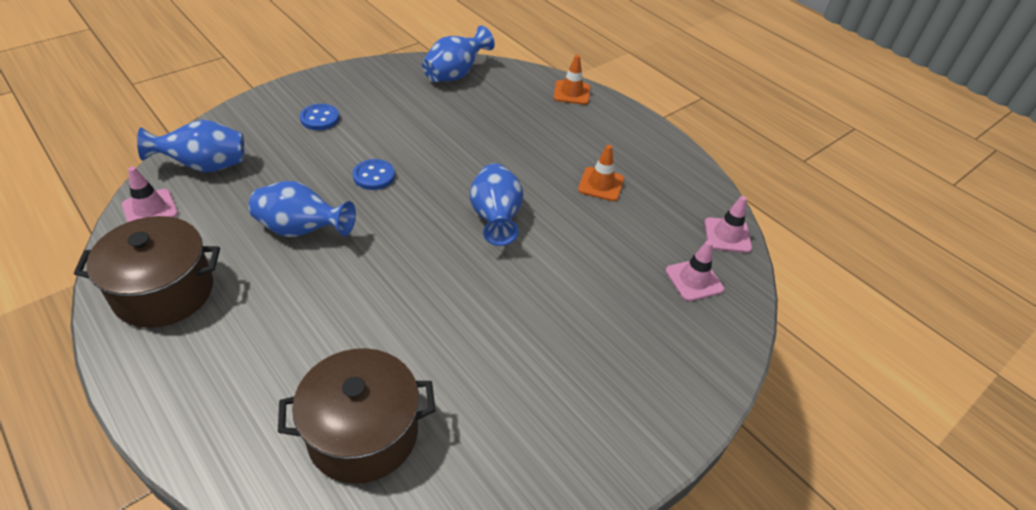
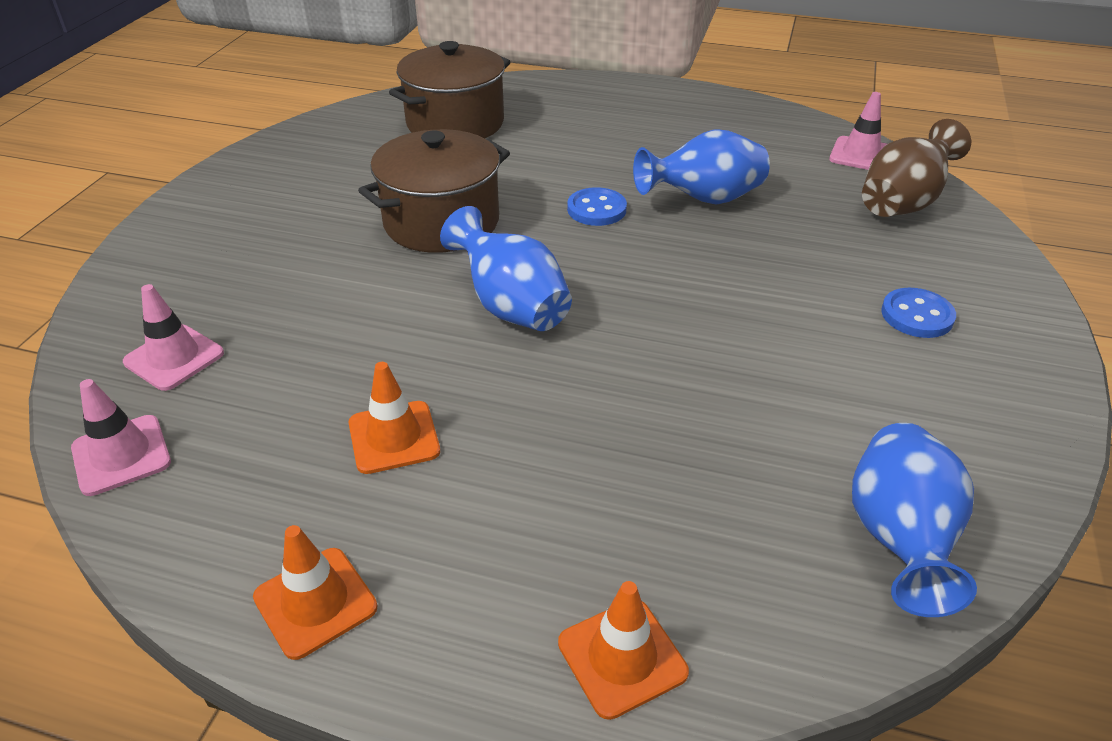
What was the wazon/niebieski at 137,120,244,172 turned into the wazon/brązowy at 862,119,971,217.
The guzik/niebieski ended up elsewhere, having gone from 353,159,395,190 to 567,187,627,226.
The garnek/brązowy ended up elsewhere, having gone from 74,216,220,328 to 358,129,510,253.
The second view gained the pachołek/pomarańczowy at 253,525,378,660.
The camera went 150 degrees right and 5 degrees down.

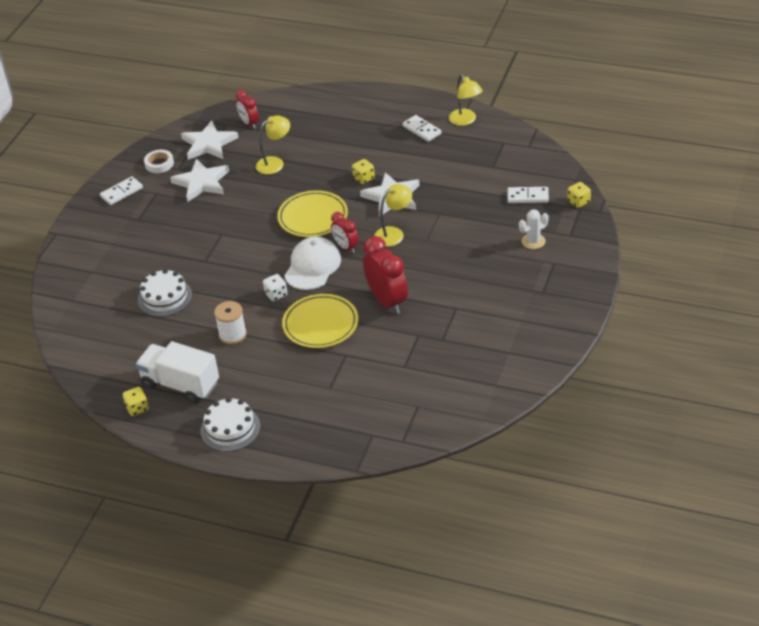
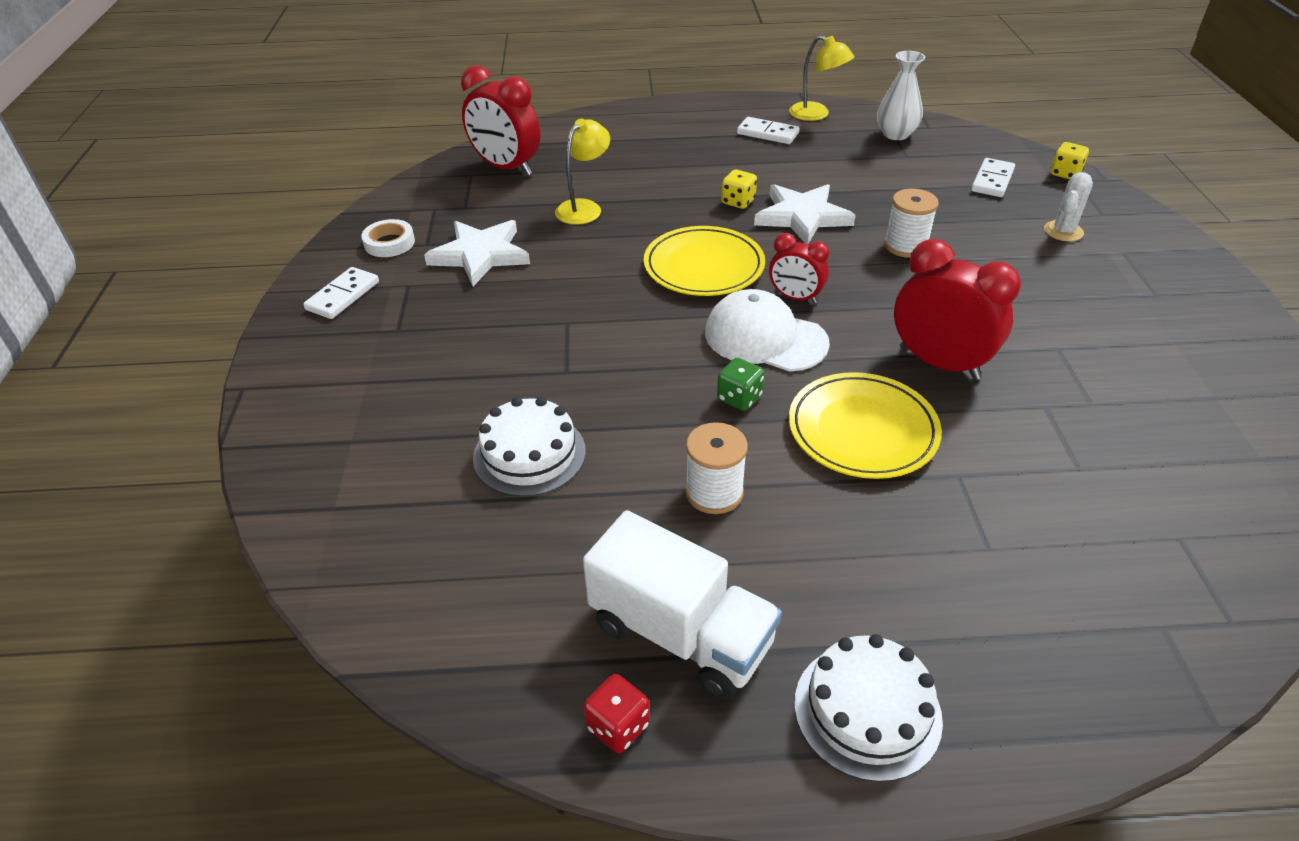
The size of the budzik/czerwony at 236,90,259,129 changed by a factor of 1.73.
The second view lost the gwiazda/biały at 181,120,239,160.
The second view lost the lampka/żółty at 374,184,412,247.
The kostka domina/biały at 508,187,549,203 ended up facing another way, 45 degrees counterclockwise from before.
The czapka/biały at 284,236,341,290 ended up facing another way, 60 degrees counterclockwise from before.
What was the kostka do gry/biały at 263,274,287,301 turned into the kostka do gry/zielony at 717,358,764,411.
The ciężarówka/biały at 135,341,219,404 ended up facing another way, 150 degrees counterclockwise from before.
What was the kostka do gry/żółty at 123,387,149,416 turned into the kostka do gry/czerwony at 583,674,650,753.
The second view gained the wazon/biały at 877,51,925,140.
The second view gained the szpulka/biały at 884,188,939,258.
The camera went 25 degrees left and 0 degrees up.

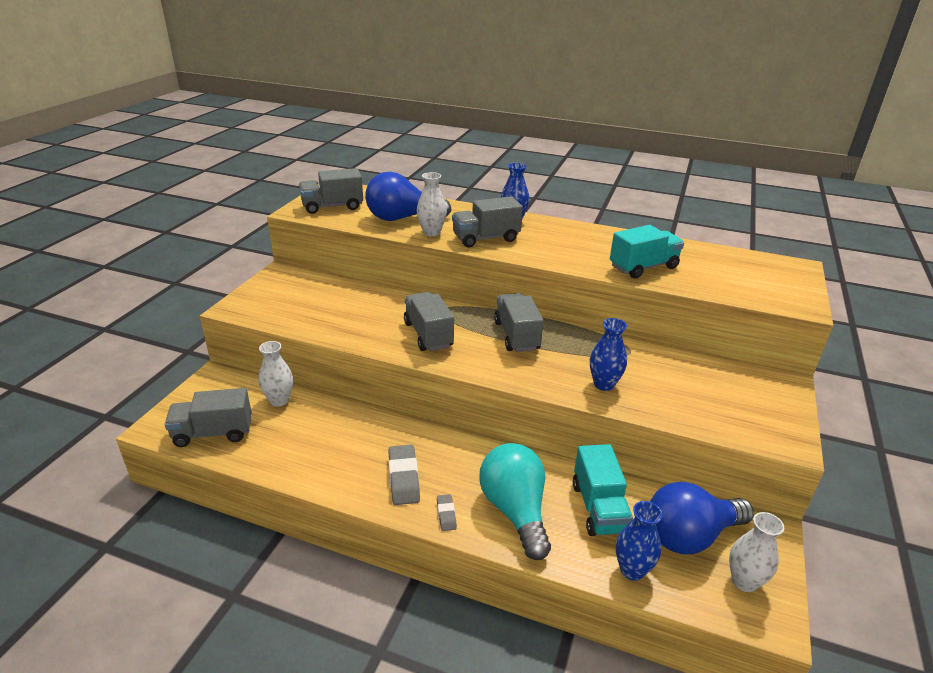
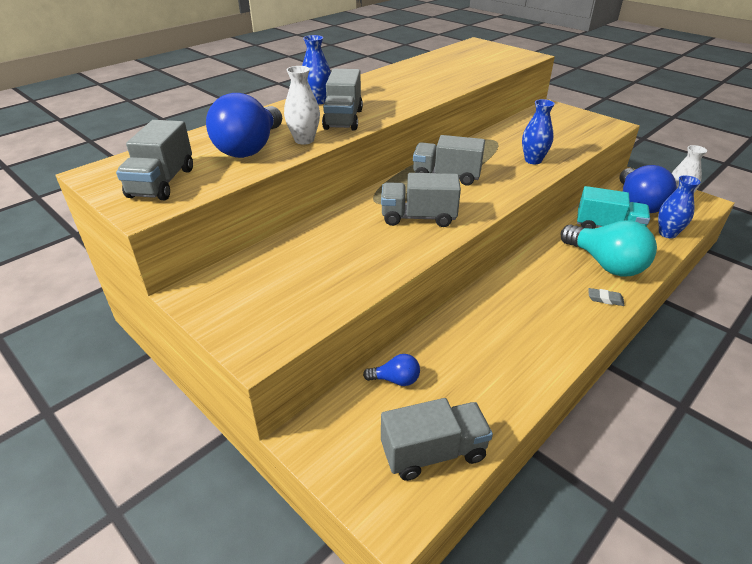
The second view lost the ciężarówka/turkusowy at 610,225,684,279.
Where the wazon/biały stood at 259,341,293,407, the żarówka/niebieski came to stand at 363,354,420,386.
The ciężarówka/szary at 164,388,252,447 ended up facing another way, 120 degrees counterclockwise from before.
The żarówka/turkusowy at 479,443,551,560 ended up facing another way, 135 degrees counterclockwise from before.
The second view lost the gumka do mazania/szary at 388,445,420,505.
The camera went 65 degrees left and 5 degrees up.

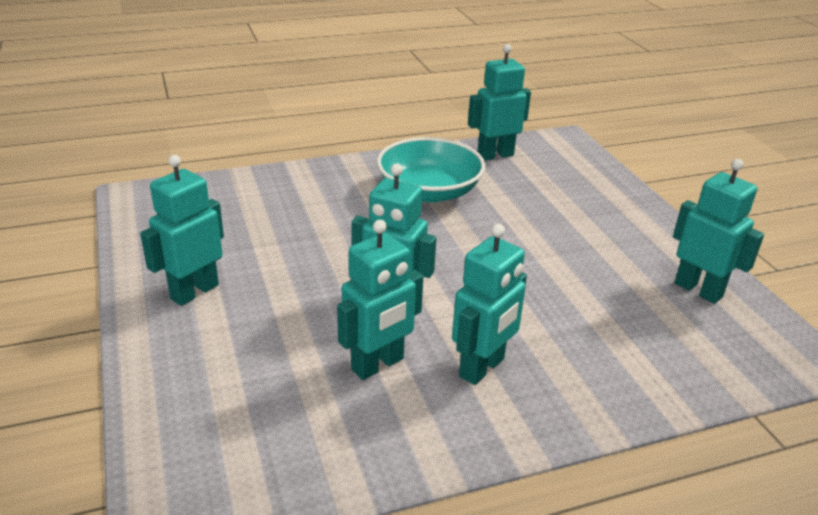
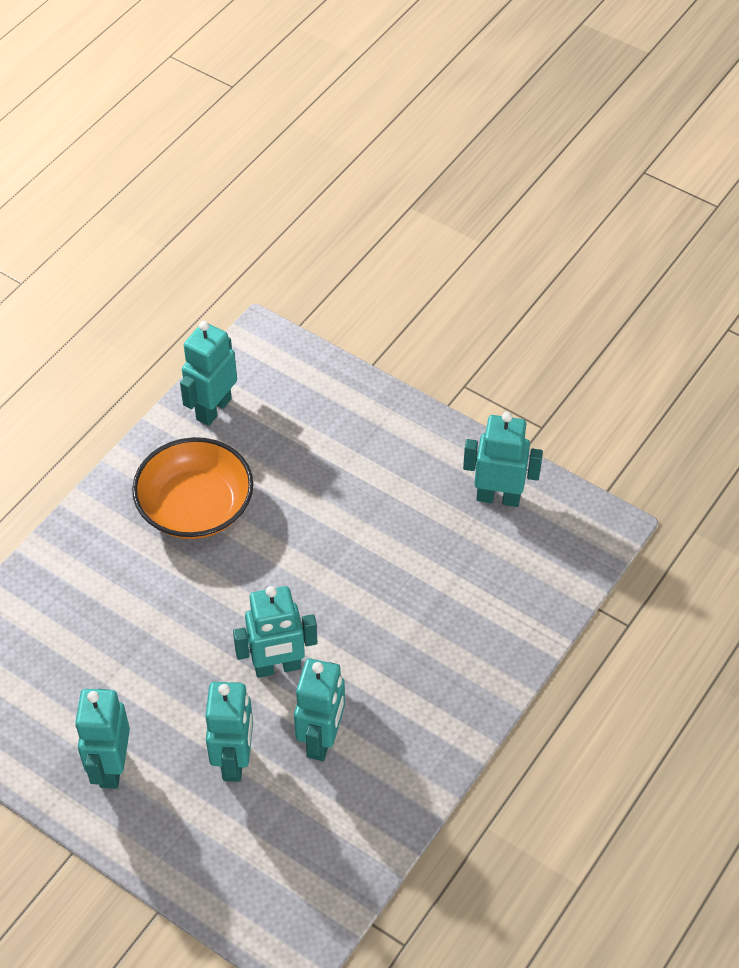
What was the miska/turkusowy at 377,137,485,203 turned into the miska/pomarańczowy at 132,437,253,539.
The robot/turkusowy ended up elsewhere, having gone from 452,224,527,385 to 205,682,253,782.
The camera went 35 degrees left and 20 degrees up.

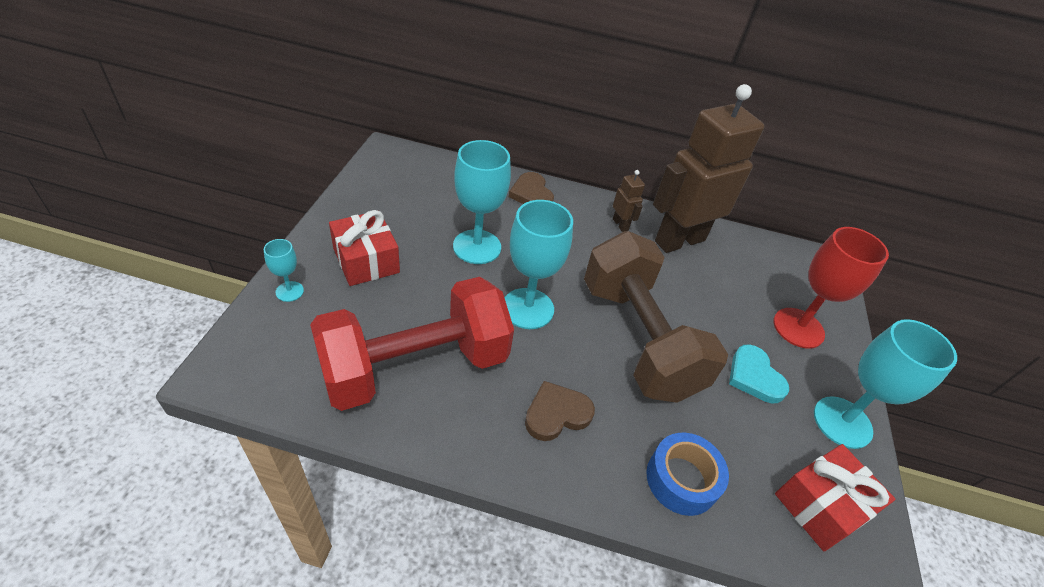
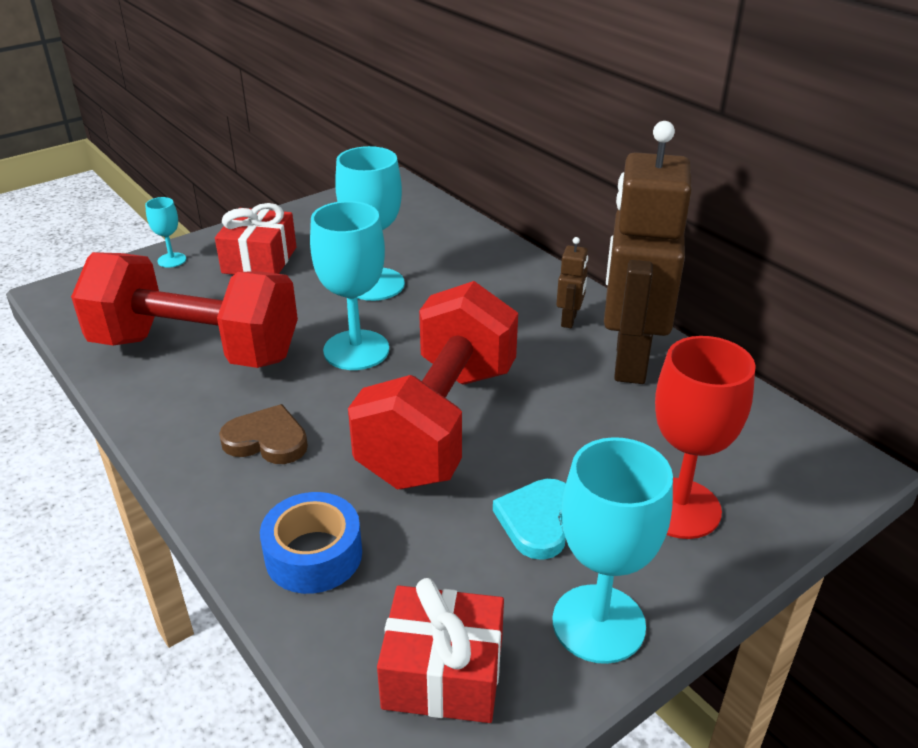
The robot/brązowy at 653,84,764,253 ended up facing another way, 90 degrees counterclockwise from before.
The second view lost the serce/brązowy at 509,172,554,204.
What was the hantel/brązowy at 584,231,728,403 turned into the hantel/czerwony at 348,281,518,489.
The camera went 45 degrees right and 10 degrees down.

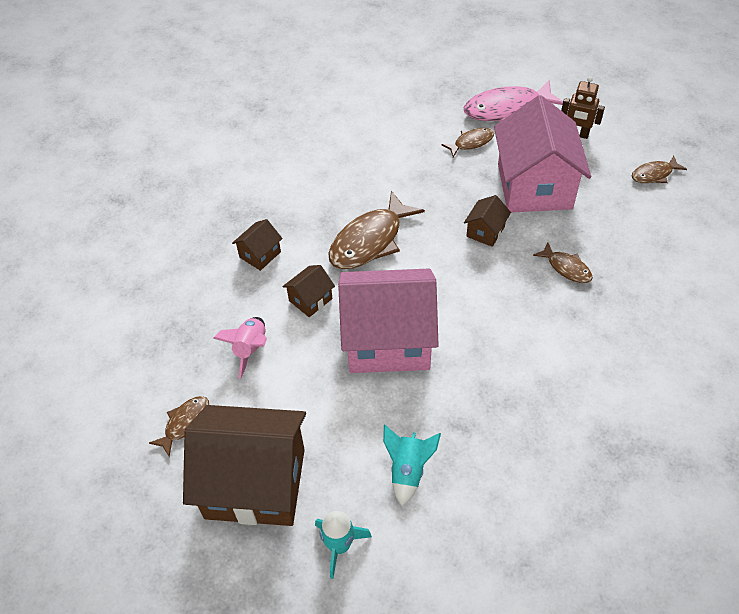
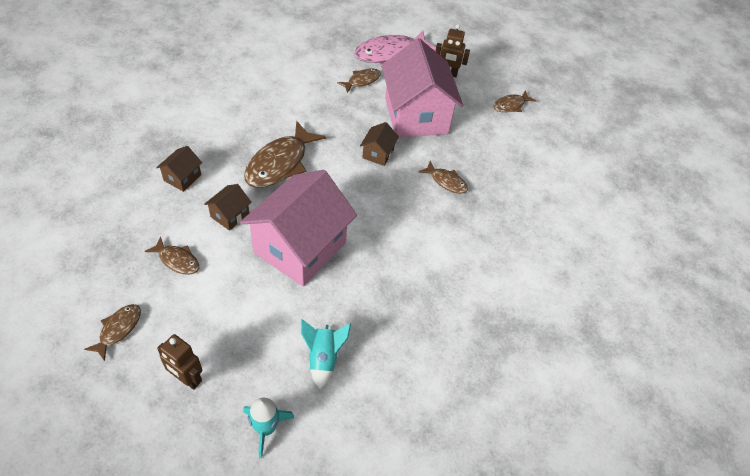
The domek/różowy at 338,269,439,373 ended up facing another way, 45 degrees counterclockwise from before.
Where the rakieta/różowy stood at 213,317,267,379, the ryba/brązowy came to stand at 145,236,199,275.
Where the domek/brązowy stood at 183,405,306,526, the robot/brązowy came to stand at 157,334,202,390.
The camera went 15 degrees left and 0 degrees up.

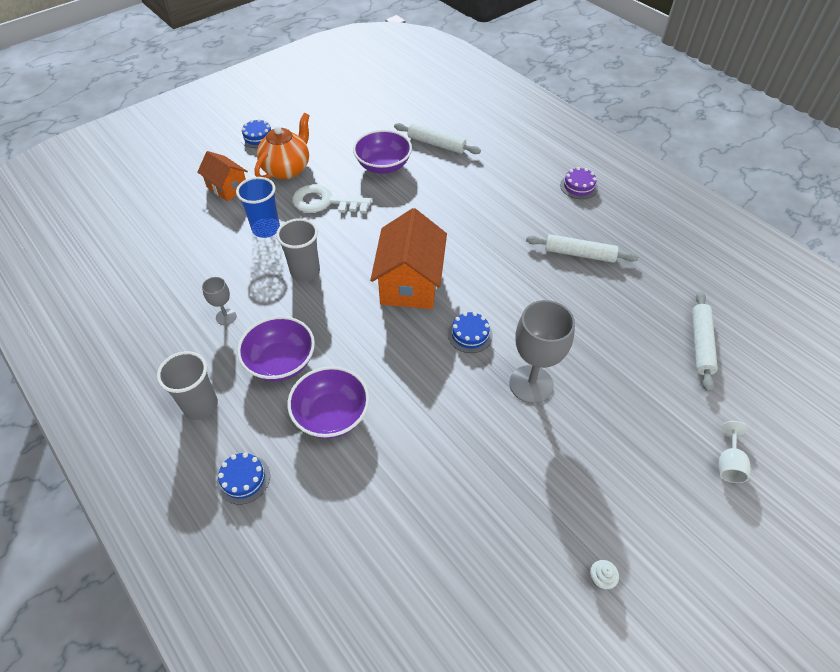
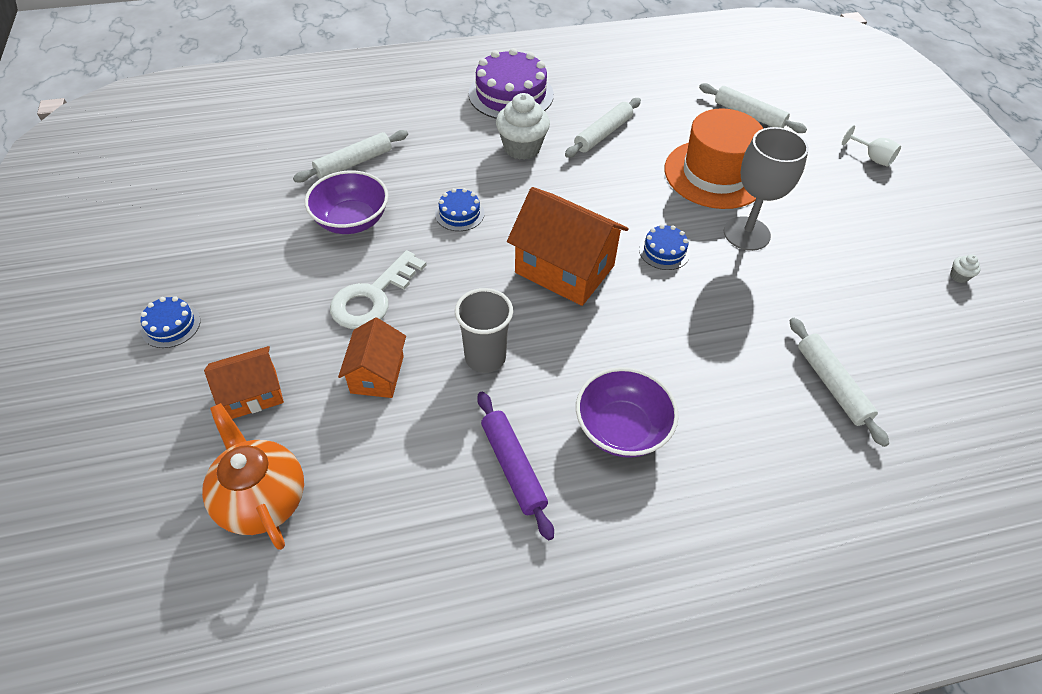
The imbryk/pomarańczowy ended up elsewhere, having gone from 255,113,310,180 to 202,403,304,550.
The size of the tort/fioletowy at 560,167,598,199 changed by a factor of 2.01.
Where the szklanka/niebieski stood at 236,177,280,238, the domek/pomarańczowy came to stand at 338,318,406,398.
Where the kielich/szary stood at 202,277,237,325, the wałek do ciasta/fioletowy came to stand at 477,392,554,540.
The second view lost the szklanka/szary at 157,351,218,420.
The second view lost the miska/fioletowy at 287,366,369,439.
The tort/niebieski ended up elsewhere, having gone from 217,453,270,505 to 435,188,485,231.
The second view gained the muffinka/biały at 496,93,550,160.
The second view gained the kapelusz/pomarańczowy at 665,108,763,209.
The second view gained the wałek do ciasta/biały at 790,318,889,447.
The camera went 65 degrees left and 0 degrees up.

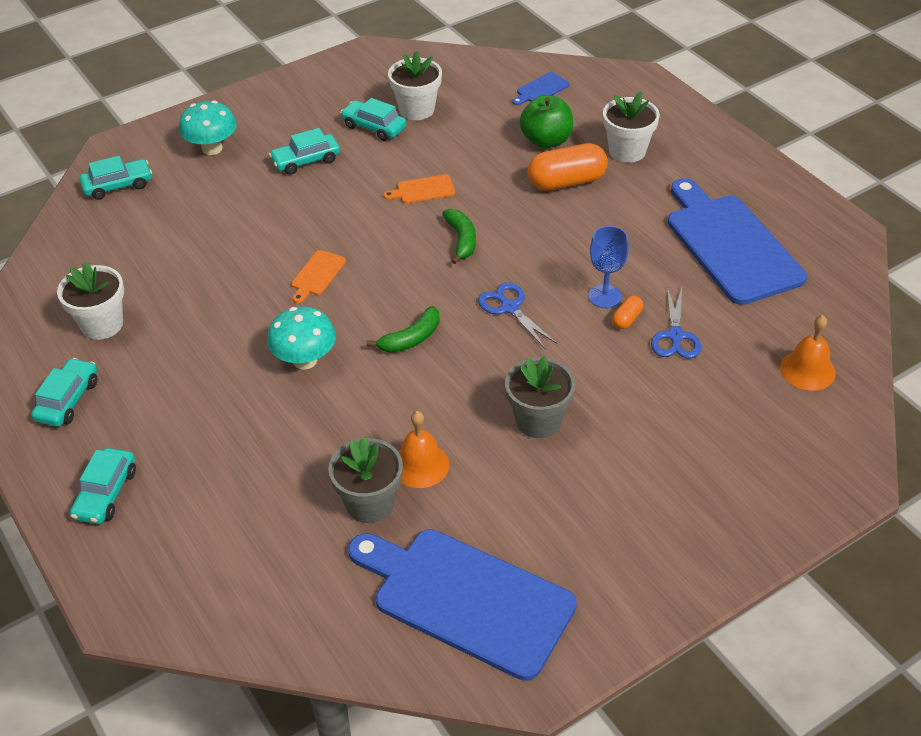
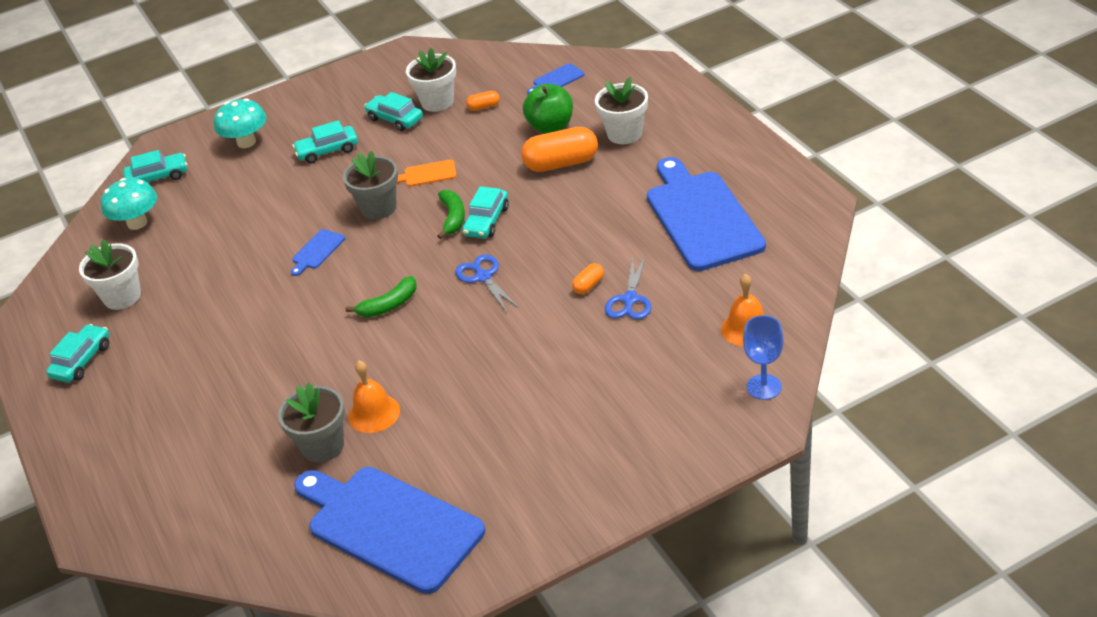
The kielich/niebieski ended up elsewhere, having gone from 588,226,629,308 to 743,315,784,400.
What was the deska do krojenia/pomarańczowy at 291,250,346,303 turned into the deska do krojenia/niebieski at 291,229,345,276.
The grzyb/turkusowy ended up elsewhere, having gone from 267,307,336,370 to 101,178,157,230.
The doniczka/szary ended up elsewhere, having gone from 505,356,575,438 to 343,150,398,220.
The samochód/turkusowy ended up elsewhere, having gone from 70,448,136,524 to 462,187,509,238.
The second view gained the kapsułka/pomarańczowy at 466,91,500,111.
The camera went 10 degrees right and 5 degrees down.

